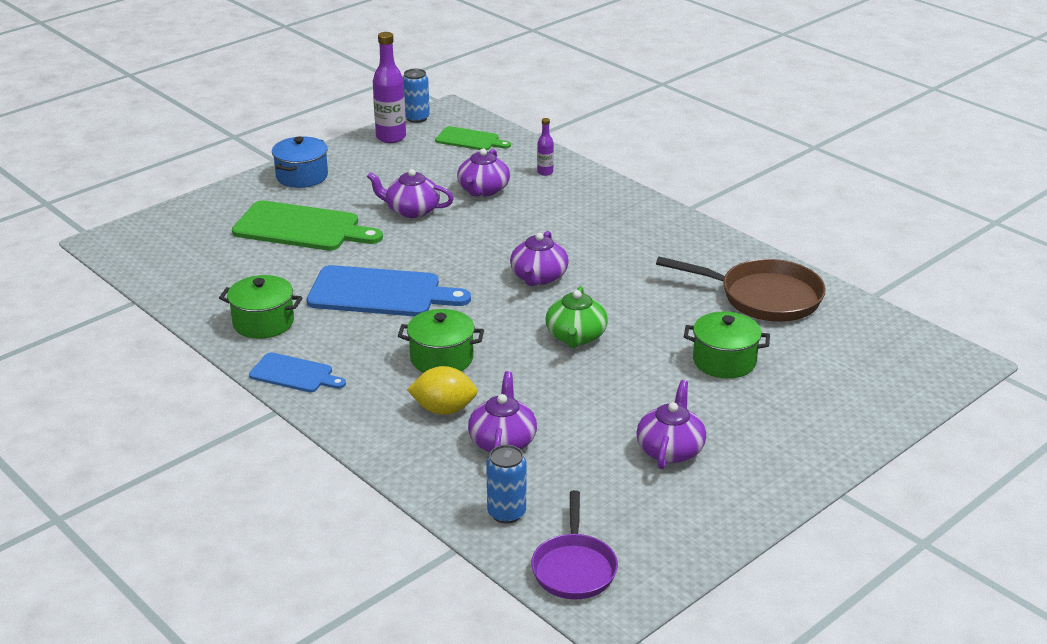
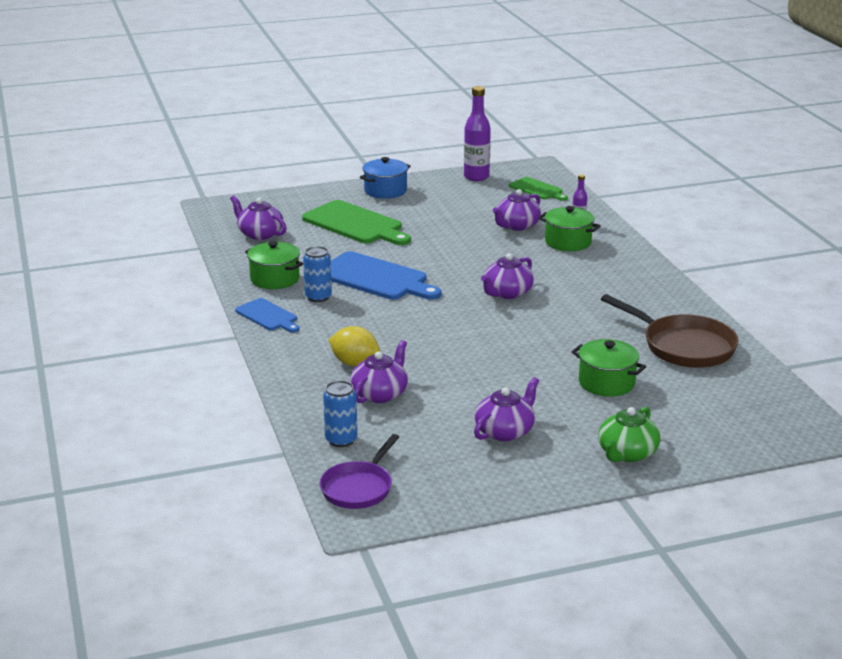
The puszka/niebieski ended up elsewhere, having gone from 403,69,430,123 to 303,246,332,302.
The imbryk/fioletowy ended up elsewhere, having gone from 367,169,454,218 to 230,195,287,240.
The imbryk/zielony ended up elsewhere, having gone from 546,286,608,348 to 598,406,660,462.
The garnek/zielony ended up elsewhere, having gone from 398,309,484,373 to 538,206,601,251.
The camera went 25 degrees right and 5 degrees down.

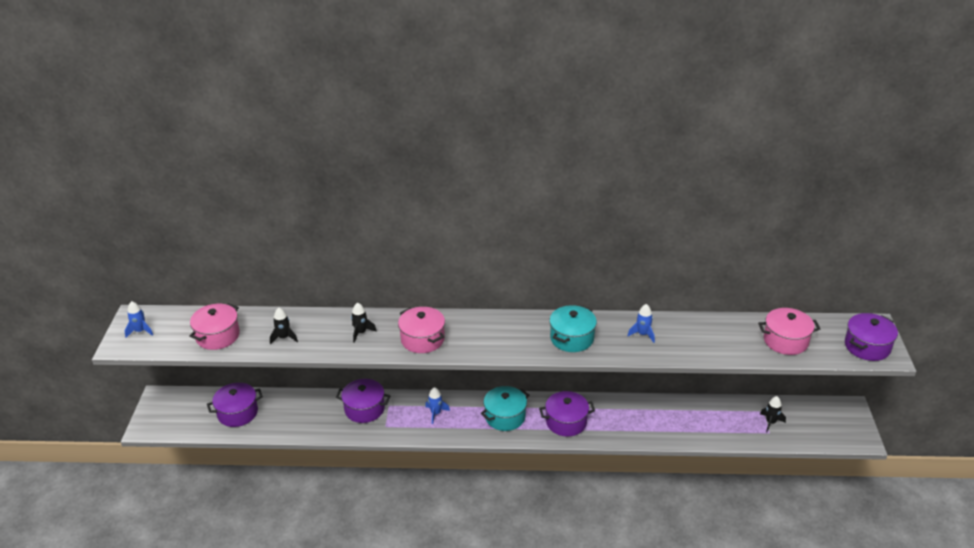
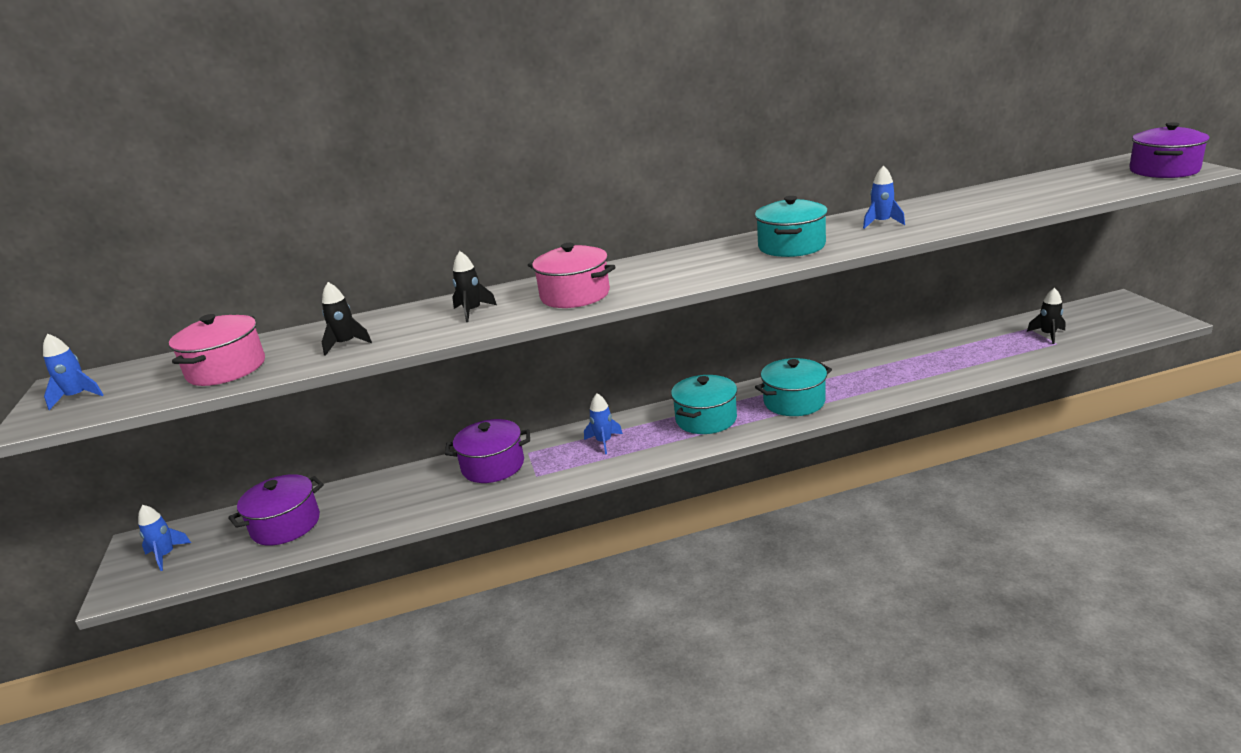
The second view lost the garnek/różowy at 758,308,820,355.
What was the garnek/fioletowy at 539,391,595,437 turned into the garnek/turkusowy at 755,358,832,416.
The second view gained the rakieta/niebieski at 138,505,191,571.
The camera went 15 degrees left and 10 degrees down.

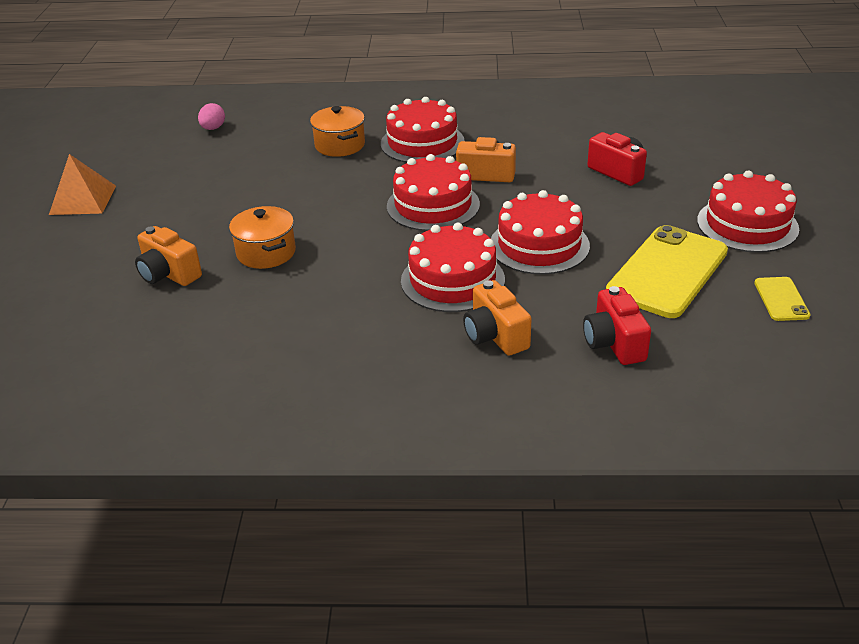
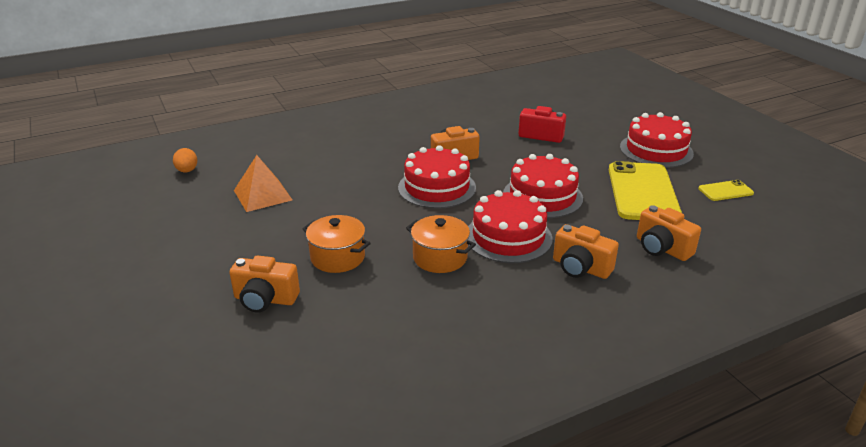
The second view lost the tort/czerwony at 381,97,464,163.
What was the jajko/różowy at 198,103,225,130 turned into the jajko/pomarańczowy at 173,148,197,172.
The garnek/pomarańczowy ended up elsewhere, having gone from 310,106,365,157 to 406,215,476,273.
The piramida/pomarańczowy ended up elsewhere, having gone from 49,154,116,215 to 234,155,292,212.
The telefon/żółty at 754,277,810,321 ended up facing another way, 75 degrees counterclockwise from before.
What was the aparat fotograficzny/czerwony at 583,286,651,365 turned into the aparat fotograficzny/pomarańczowy at 637,205,701,261.
The camera went 30 degrees left and 5 degrees down.

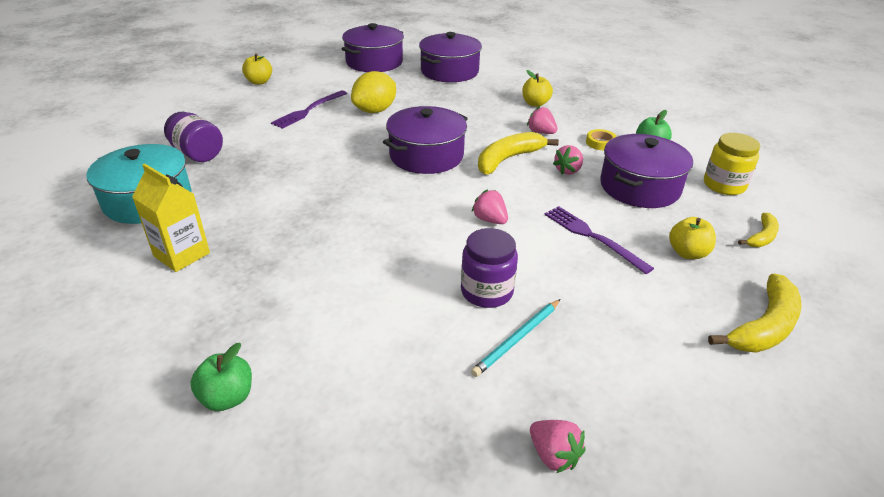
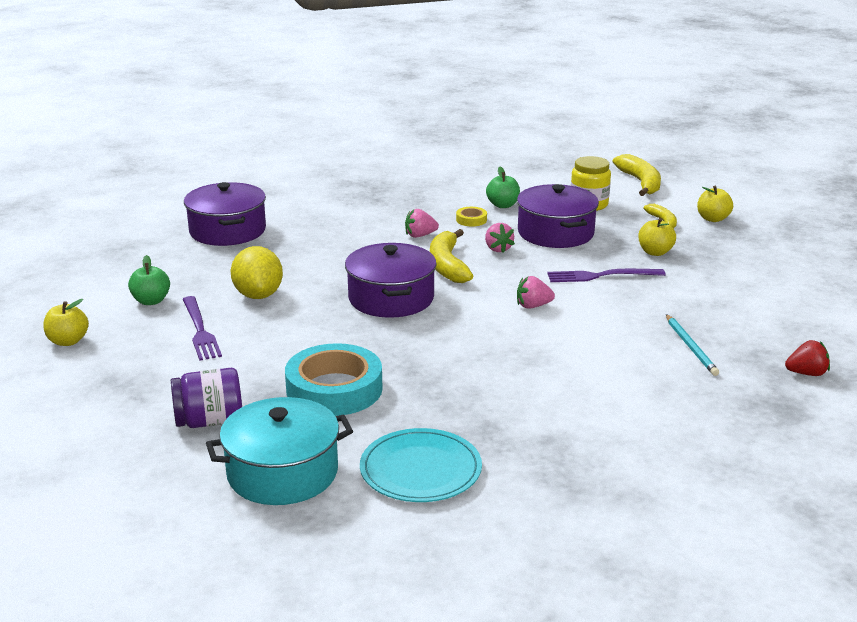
The second view lost the garnek/fioletowy at 342,23,404,72.
The jabłko/żółty ended up elsewhere, having gone from 522,70,553,107 to 697,186,733,222.
Where the karton mleka/żółty stood at 132,164,210,272, the talerz/turkusowy came to stand at 360,428,482,502.
The second view lost the słoik/fioletowy at 461,228,518,308.
The banan/żółty ended up elsewhere, having gone from 708,274,802,353 to 613,154,661,196.
The jabłko/zielony ended up elsewhere, having gone from 191,343,252,411 to 128,255,170,305.
What was the truskawka/różowy at 530,420,585,473 turned into the truskawka/czerwony at 785,340,830,376.
The second view gained the taśma klejąca/turkusowy at 285,343,383,416.
The camera went 55 degrees left and 10 degrees down.

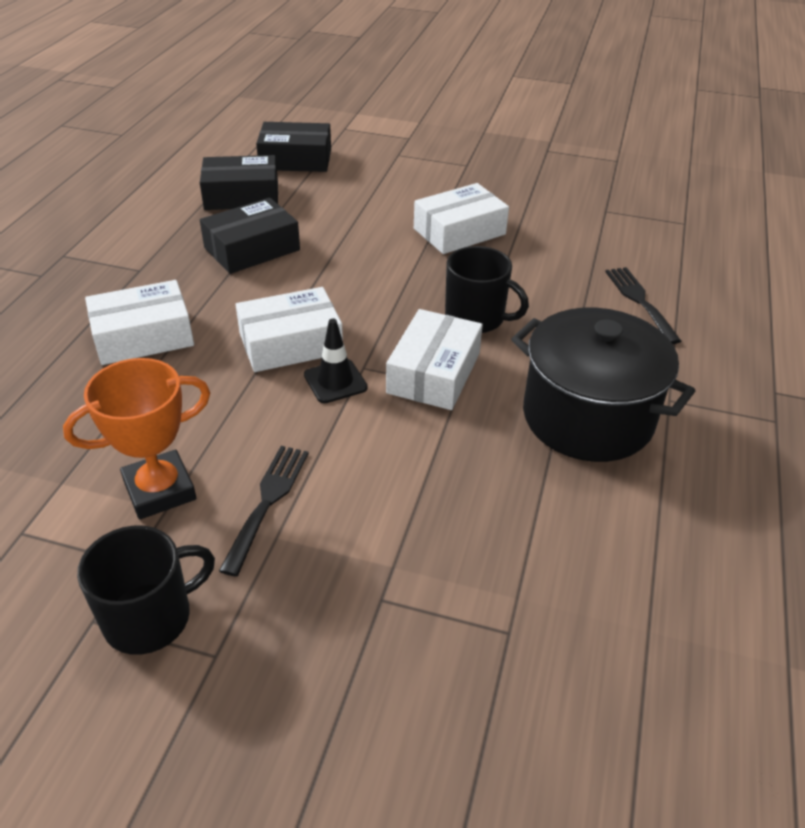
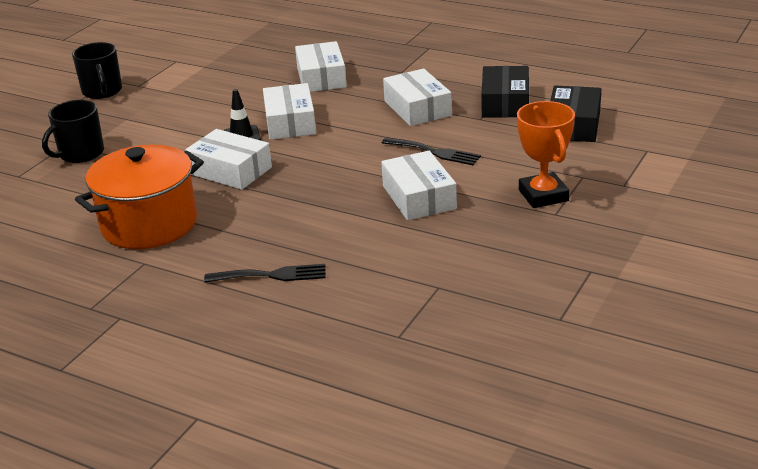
What was the pudełko/czarny at 200,198,300,274 turned into the pudełko/biały at 383,69,452,126.
The kubek/czarny ended up elsewhere, having gone from 445,246,529,333 to 42,100,104,163.
What was the garnek/czarny at 511,308,695,462 turned into the garnek/pomarańczowy at 75,145,204,249.
The puchar/pomarańczowy ended up elsewhere, having gone from 63,358,210,519 to 517,101,575,208.
The widelec/czarny ended up elsewhere, having gone from 219,446,309,577 to 382,137,481,165.
The camera went 105 degrees right and 10 degrees down.

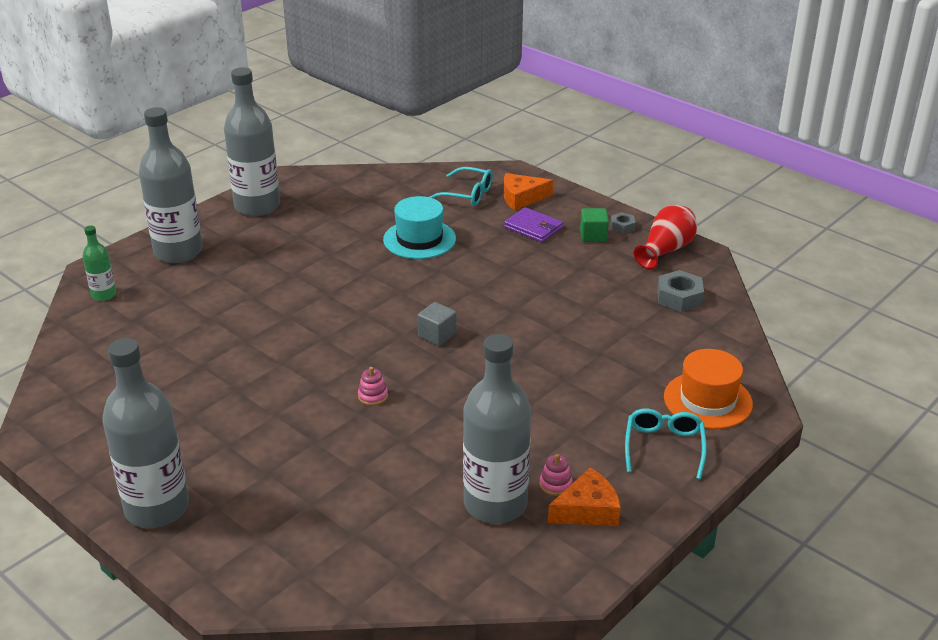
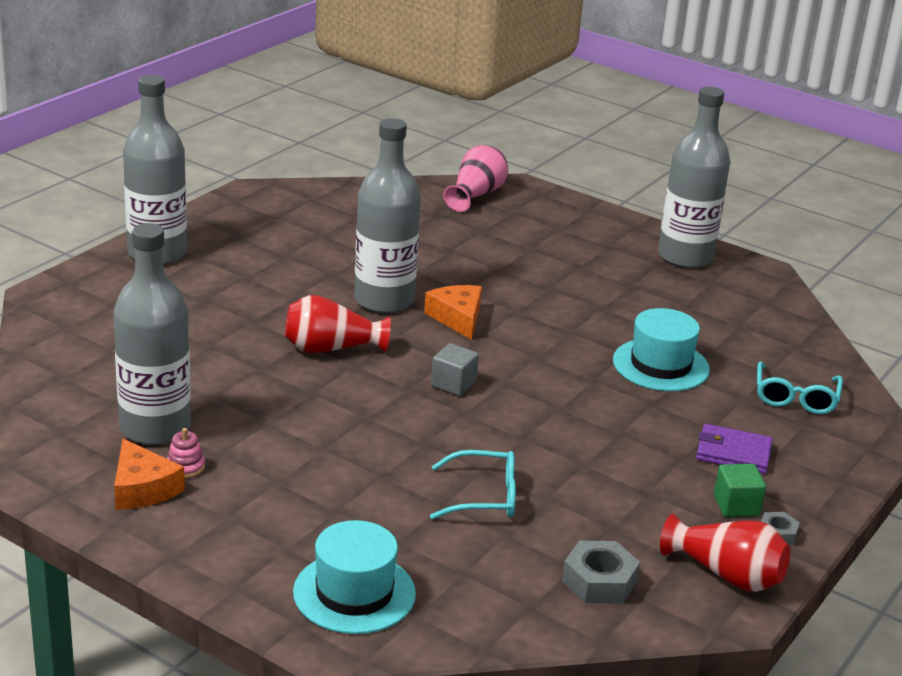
The butelka/szary ended up elsewhere, having gone from 139,107,203,263 to 354,118,421,314.
The ser/pomarańczowy ended up elsewhere, having gone from 504,173,553,210 to 424,285,482,340.
The portfel/fioletowy at 504,207,563,242 ended up facing another way, 75 degrees clockwise from before.
Where the butelka/zielony stood at 82,225,116,301, the wazon/różowy came to stand at 443,145,508,212.
What was the kapelusz/pomarańczowy at 664,349,753,429 turned into the kapelusz/turkusowy at 293,520,416,634.
Where the zabawka nakładanka/różowy stood at 358,367,388,406, the wazon/czerwony came to stand at 285,295,391,353.
The okulary/turkusowy ended up elsewhere, having gone from 625,408,707,479 to 430,450,516,519.
The camera went 80 degrees right and 5 degrees down.

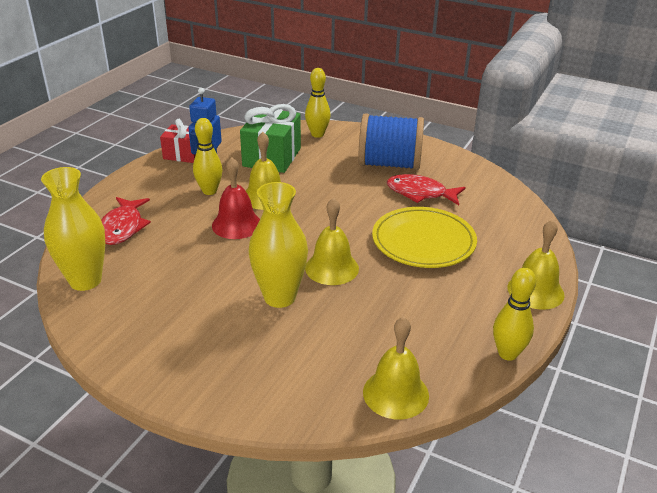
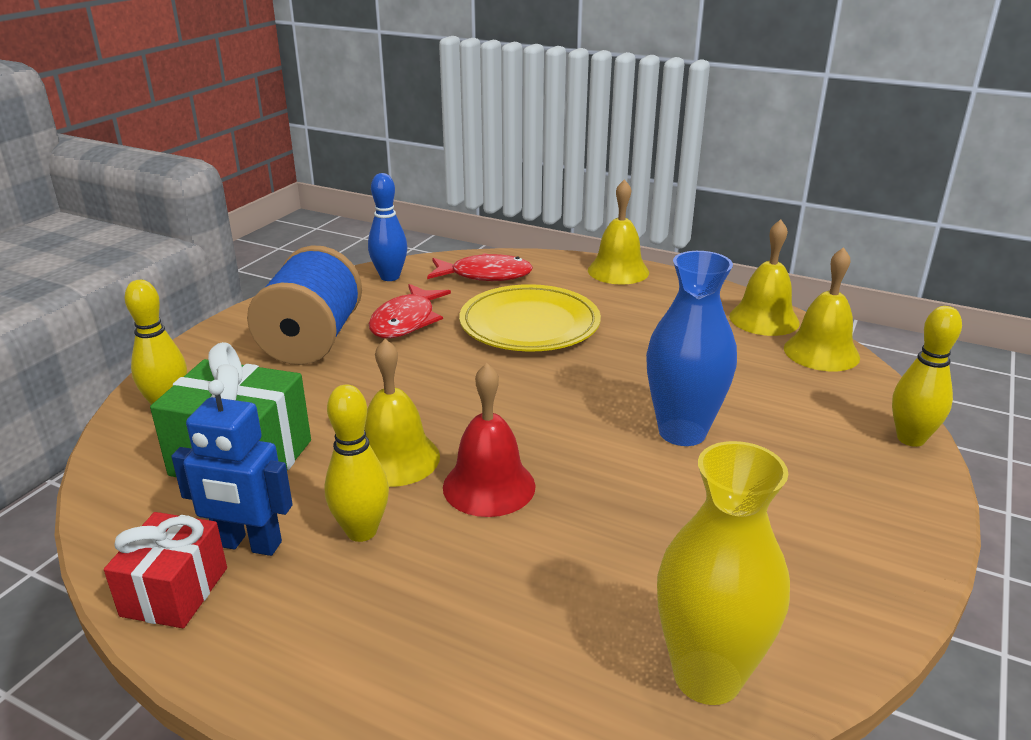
What was the wazon/żółty at 249,182,308,308 turned into the wazon/niebieski at 646,251,737,446.
The ryba/czerwony ended up elsewhere, having gone from 101,197,151,245 to 427,253,533,281.
The dzwonek/żółty ended up elsewhere, having gone from 305,198,359,285 to 729,219,800,336.
The kręgiel/żółty ended up elsewhere, having gone from 493,268,536,361 to 892,306,962,447.
The second view gained the kręgiel/niebieski at 368,173,407,281.
The camera went 90 degrees left and 5 degrees down.

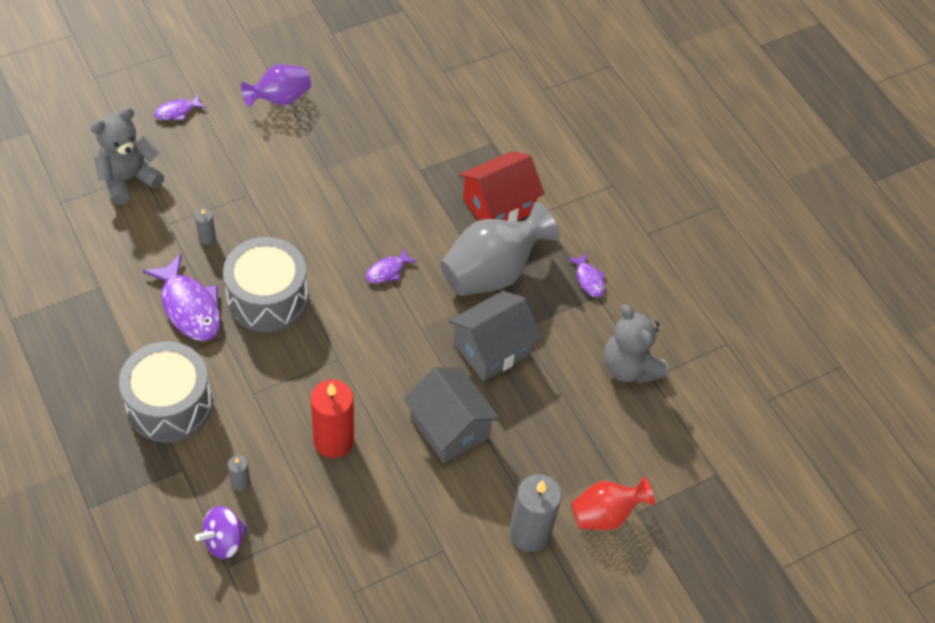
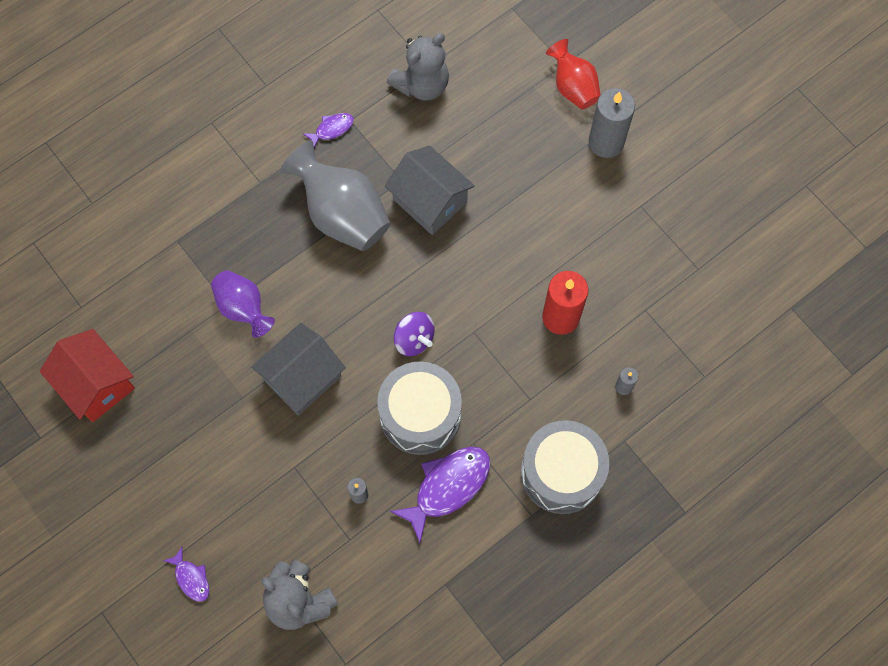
The wazon/fioletowy ended up elsewhere, having gone from 241,64,311,107 to 211,270,275,338.
The domek/czerwony ended up elsewhere, having gone from 459,151,545,222 to 40,329,135,422.
The second view lost the ryba/fioletowy at 366,248,417,284.
The domek/szary ended up elsewhere, having gone from 404,367,500,463 to 251,323,346,416.
The bączek/fioletowy ended up elsewhere, having gone from 195,506,248,559 to 394,312,435,356.
The camera went 95 degrees left and 15 degrees up.

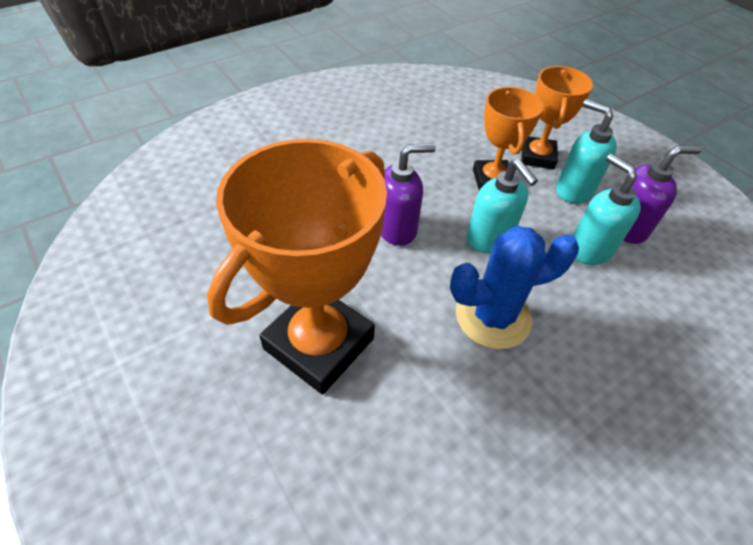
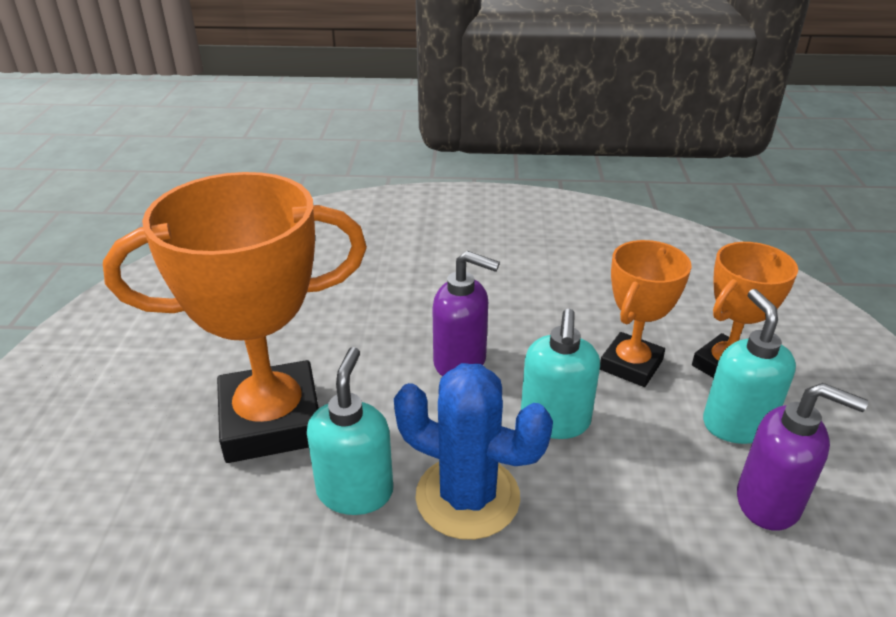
The dozownik mydła/turkusowy ended up elsewhere, having gone from 572,154,641,265 to 307,347,393,515.
The camera went 40 degrees right and 15 degrees down.

